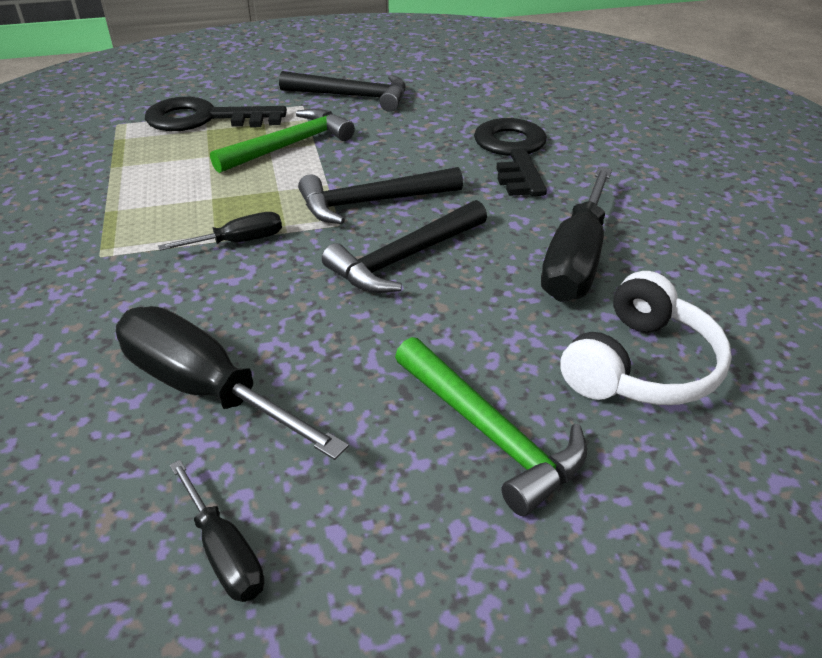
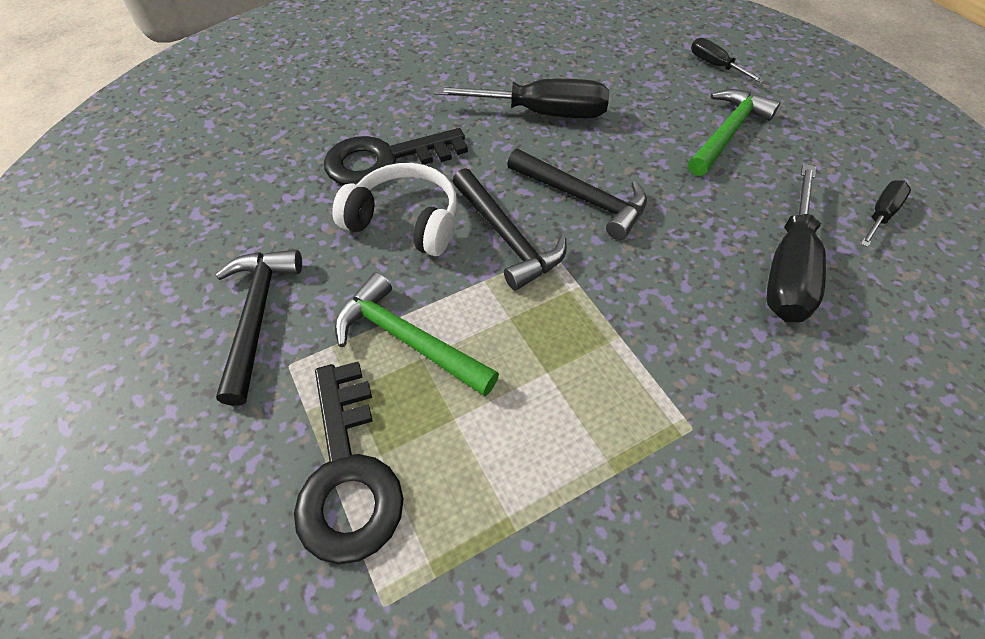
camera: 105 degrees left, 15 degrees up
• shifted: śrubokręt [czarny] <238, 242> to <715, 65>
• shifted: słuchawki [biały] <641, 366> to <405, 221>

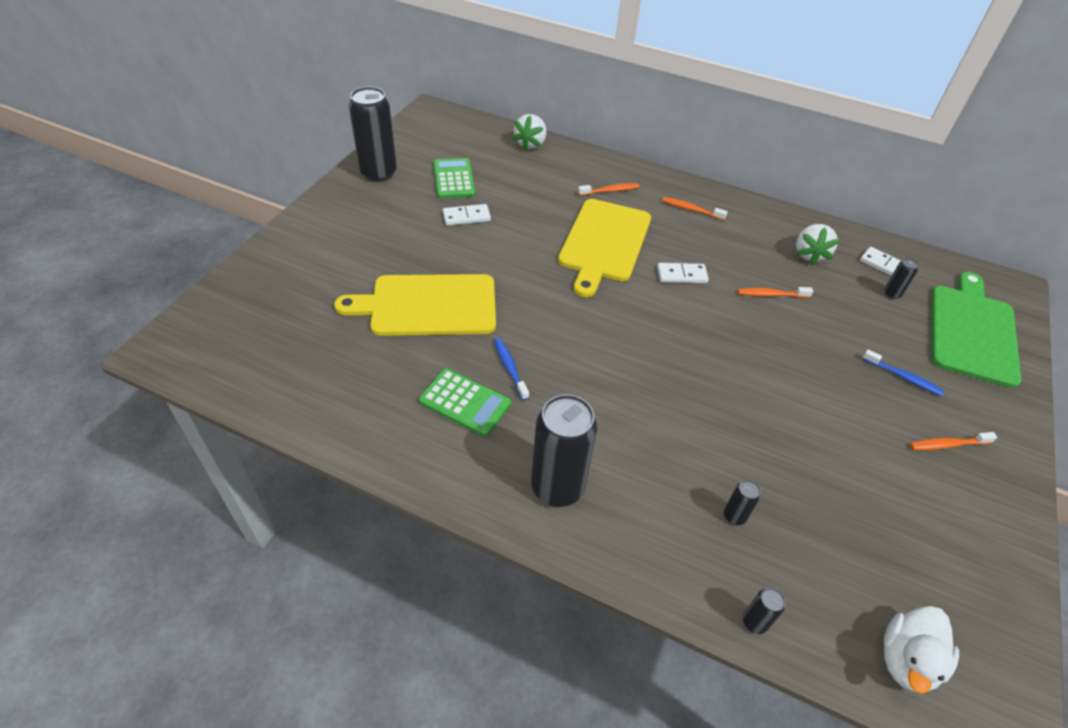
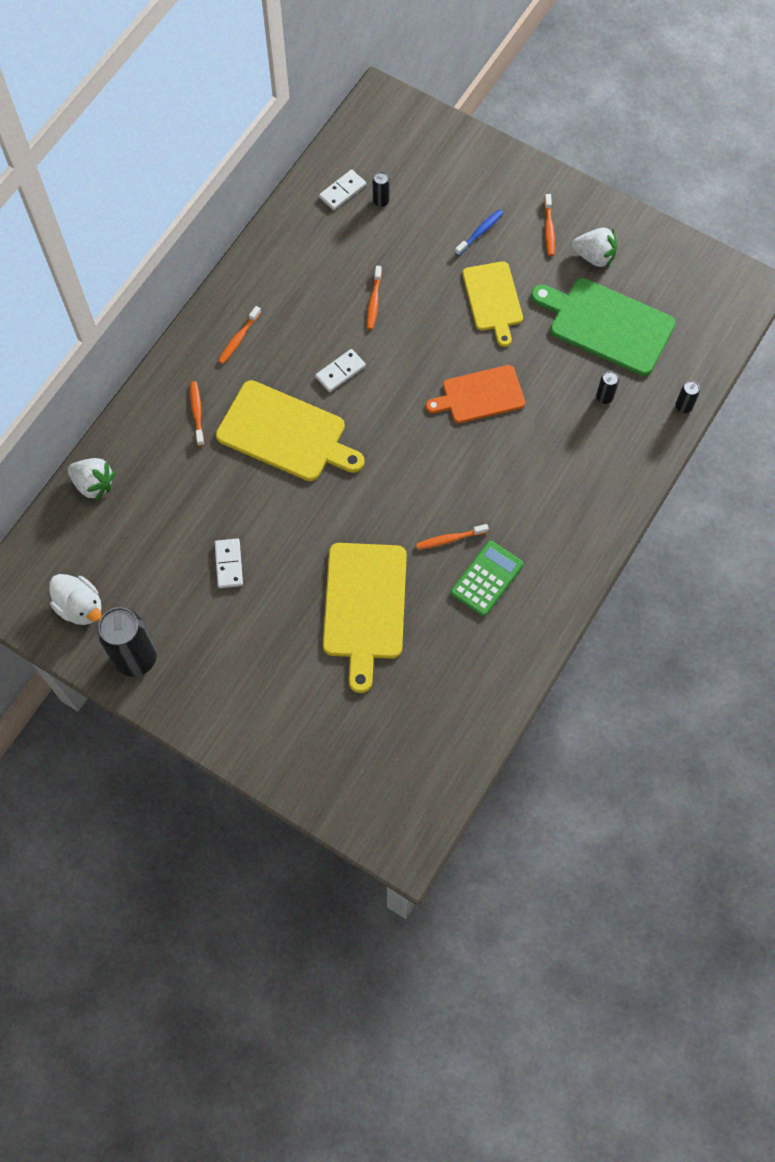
camera: 80 degrees left, 20 degrees up
• gone: kalkulator [zielony] <454, 179>
• gone: puszka [czarny] <557, 487>
• new: deska do krojenia [pomarańczowy] <480, 395>
• new: deska do krojenia [żółty] <493, 299>
• shifted: truskawka [biały] <809, 254> to <594, 256>
• shifted: kaczka [biały] <906, 660> to <80, 607>
• shifted: deska do krojenia [zielony] <972, 331> to <607, 325>
• repainted: szczoteczka do zębów [niebieski] <510, 368> to szczoteczka do zębów [pomarańczowy] <449, 539>
• rotated: kostka domina [biały] <682, 275> = <340, 372> 45 degrees clockwise

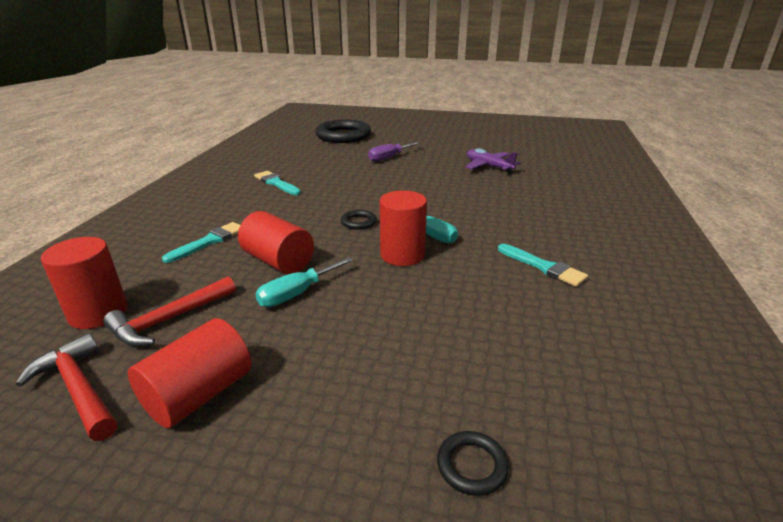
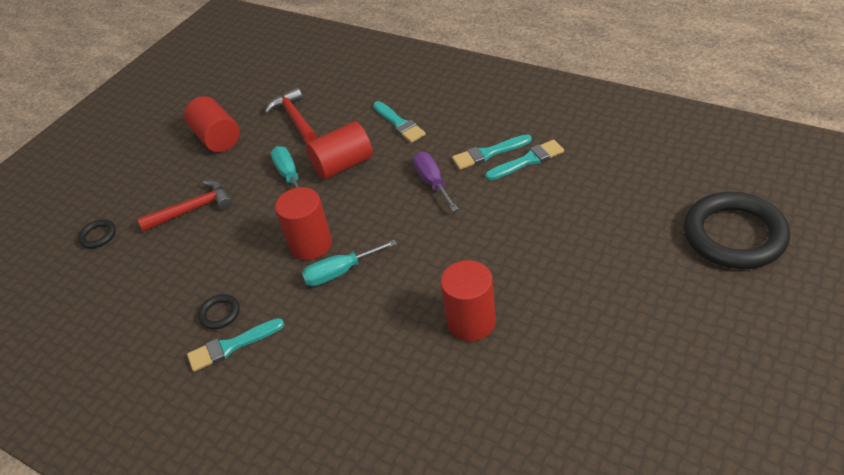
camera: 115 degrees right, 15 degrees up
• gone: samolot [fioletowy] <488, 167>
• new: pędzel [turkusowy] <488, 153>
• shifted: młotek [czerwony] <78, 389> to <193, 209>
• shifted: walec [czerwony] <98, 313> to <471, 322>
• shifted: pierścień [czarny] <358, 222> to <220, 314>
• shifted: śrubokręt [fioletowy] <388, 158> to <432, 182>

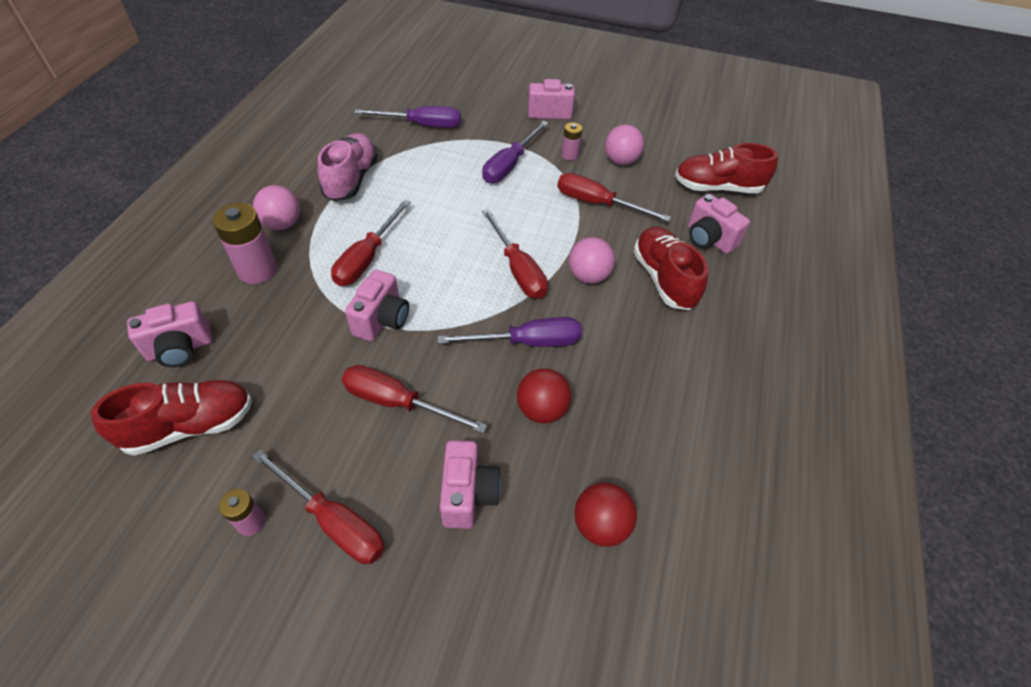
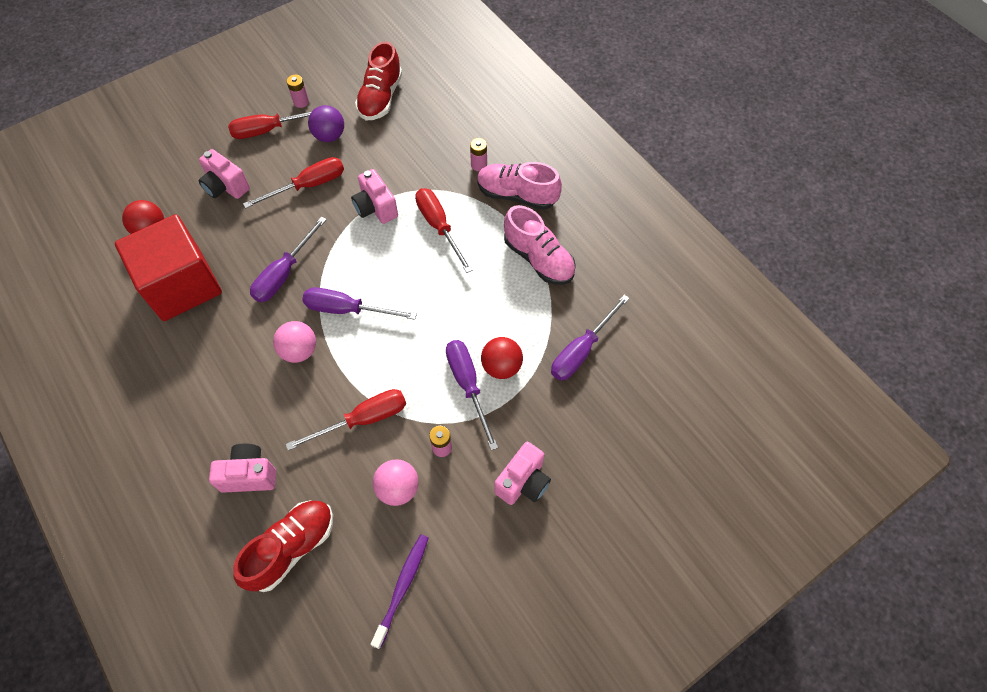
camera: 130 degrees right, 10 degrees up
• gone: aparat fotograficzny [różowy] <180, 349>
• gone: but [czerwony] <664, 279>
• new: sześcian [czerwony] <182, 285>
• new: piłka [fioletowy] <329, 136>
• new: szczoteczka do zębów [fioletowy] <402, 587>
• shifted: piłka [czerwony] <542, 409> to <501, 367>
• swapped: piłka [różowy] <282, 224> to but [różowy] <517, 195>
• repainted: śrubokręt [czerwony] <518, 269> to śrubokręt [fioletowy] <347, 309>
• scaled: bateria [różowy] <257, 270> = <479, 165> x0.55

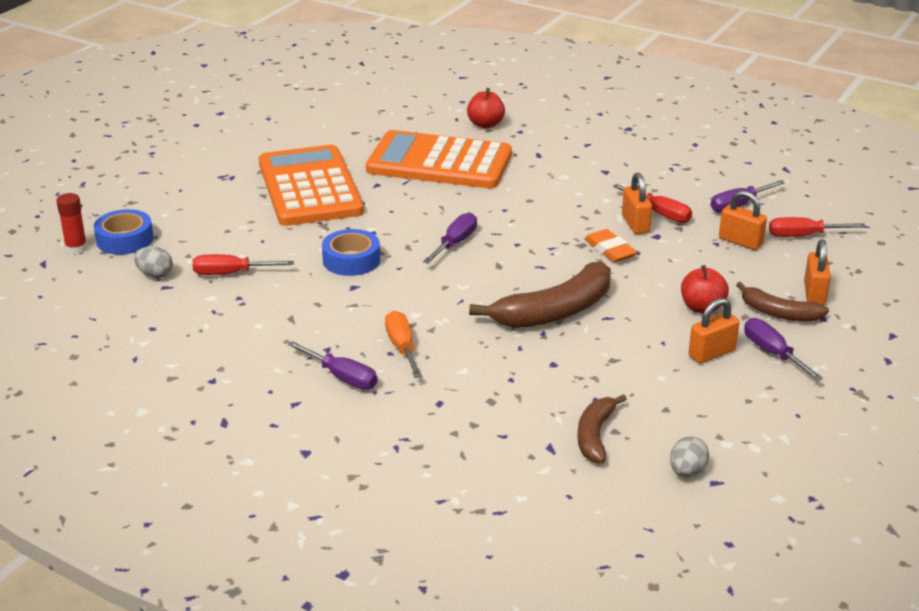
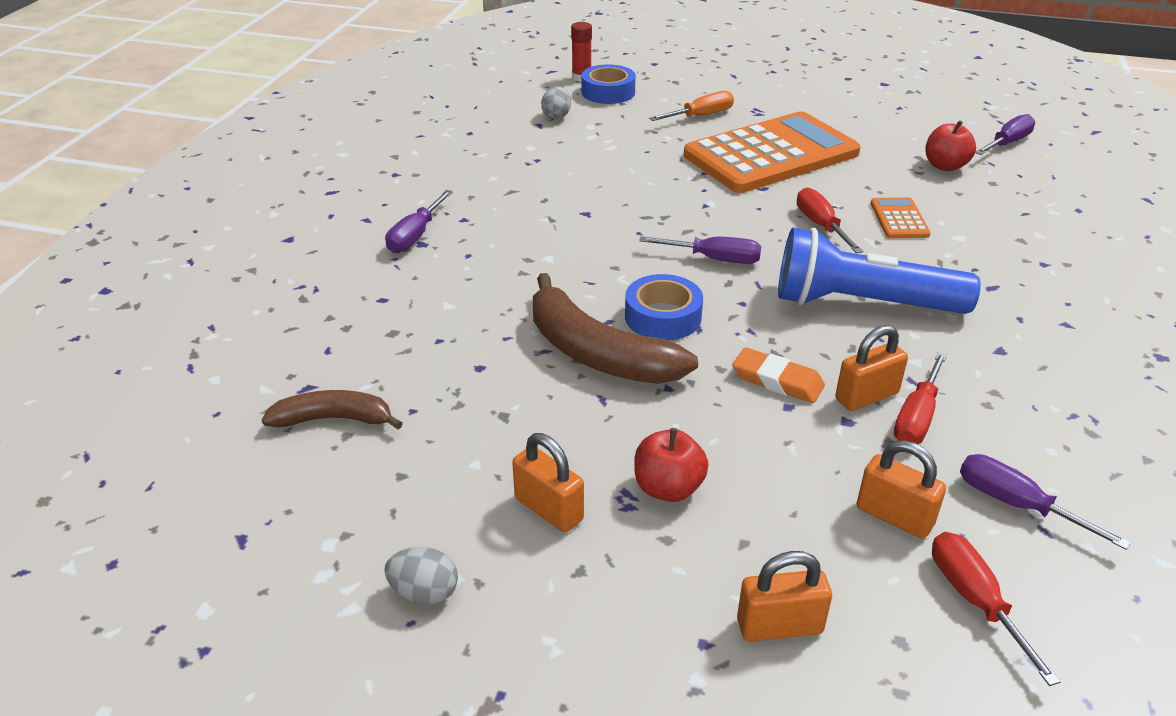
camera: 75 degrees right, 5 degrees up
• gone: banan [brązowy] <779, 313>
• new: latarka [niebieski] <862, 304>
• shifted: śrubokręt [czerwony] <231, 273> to <821, 226>
• shifted: taśma klejąca [niebieski] <351, 260> to <663, 317>
• shifted: śrubokręt [pomarańczowy] <402, 347> to <701, 116>
• shifted: jabłko [czerwony] <485, 124> to <945, 166>
• shifted: jajko [szary] <687, 472> to <424, 593>
• shifted: śrubokręt [fioletowy] <773, 353> to <1007, 143>
• rotated: gumka do mazania [pomarańczowy] <610, 250> = <777, 380> 75 degrees clockwise
• rotated: kłódka [pomarańczowy] <740, 242> = <894, 516> 75 degrees counterclockwise
• scaled: kalkulator [pomarańczowy] <439, 162> = <899, 219> x0.41

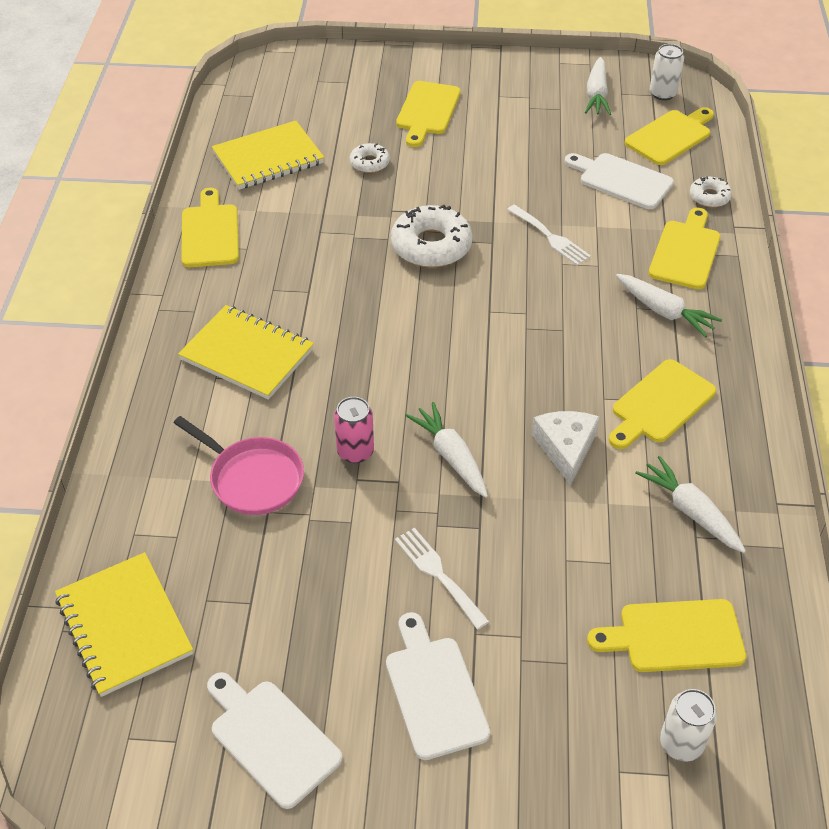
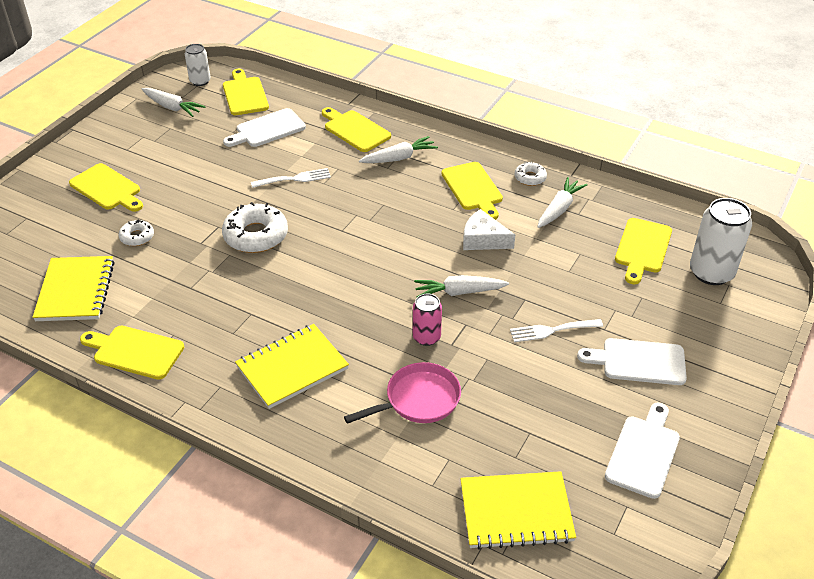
camera: 65 degrees left, 5 degrees down
• shifted: donut [biały] <709, 197> to <530, 178>
• rotated: deska do krojenia [biały] <271, 738> = <643, 453> 135 degrees clockwise
• rotated: marchewka [biały] <690, 511> = <559, 209> 135 degrees clockwise
• scaled: puszka [biały] <681, 743> = <711, 272> x1.72

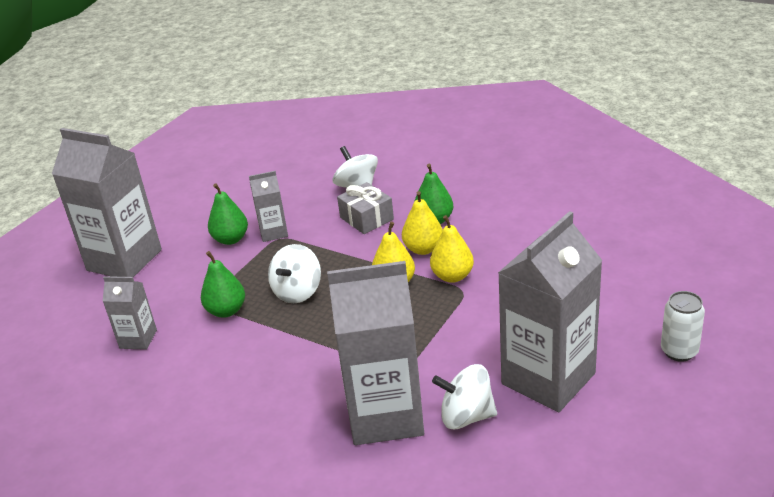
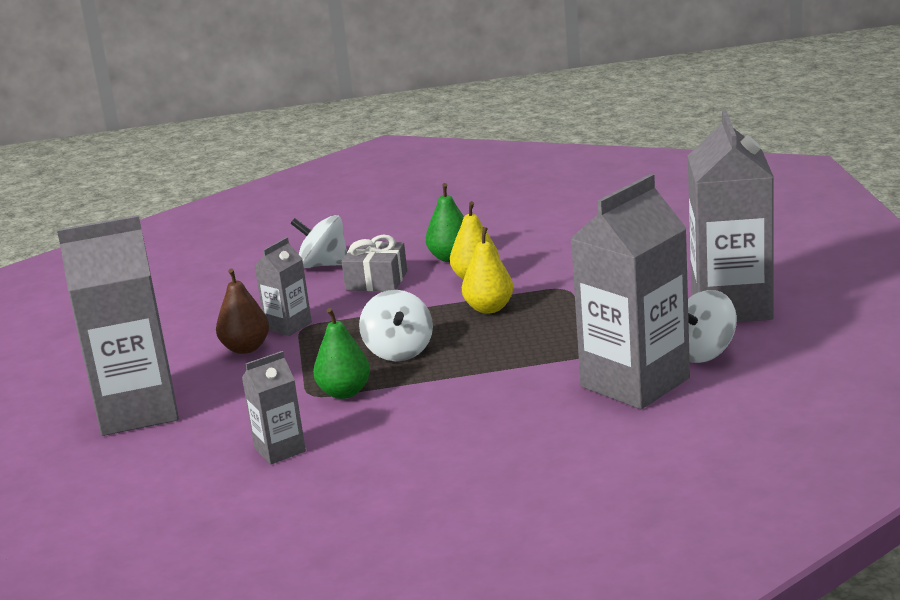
camera: 40 degrees left, 10 degrees down
• gone: gruszka [żółty] <452, 276>
• gone: puszka [biały] <679, 351>
• repainted: gruszka [zielony] <231, 239> to gruszka [brązowy] <246, 348>

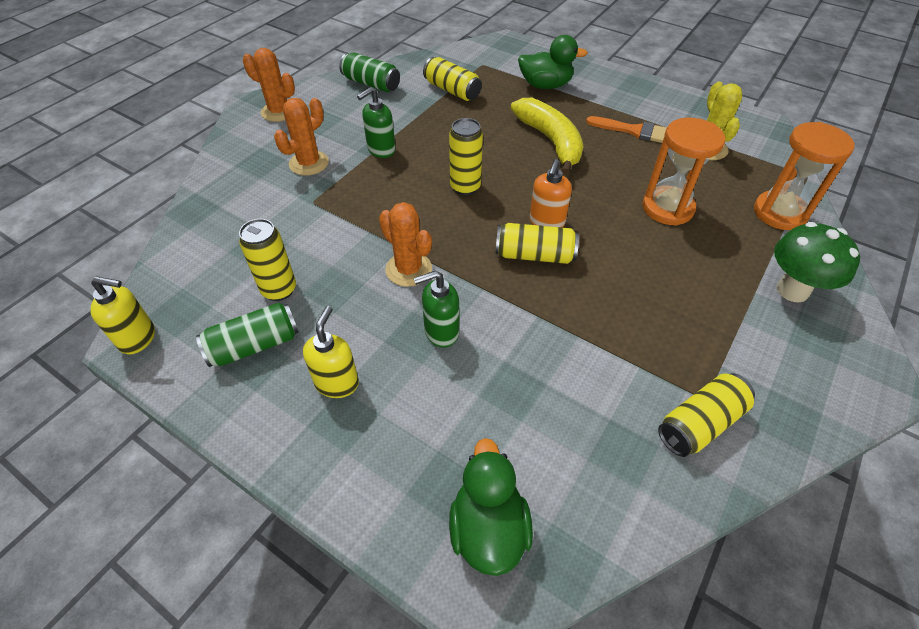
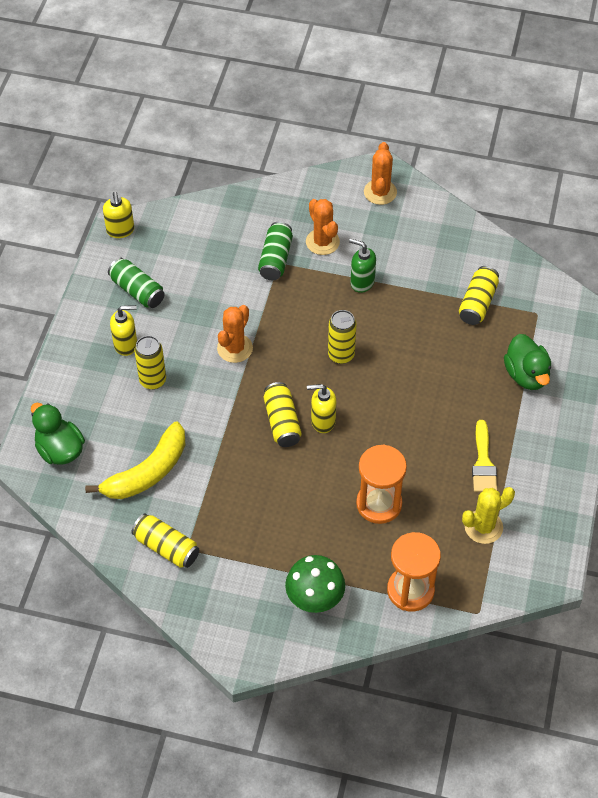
camera: 70 degrees right, 5 degrees up
• gone: dozownik mydła [zielony] <441, 332>
• shifted: puszka [żółty] <279, 290> to <153, 380>
• shifted: puszka [zielony] <371, 84> to <275, 259>
• shifted: banan [żółty] <550, 141> to <147, 472>
• repainted: dozownik mydła [pomarańczowy] <546, 222> to dozownik mydła [żółty] <322, 421>
• repainted: pędzel [pomarańczowy] <634, 131> to pędzel [żółty] <483, 462>
• rotated: kaktus [pomarańczowy] <309, 163> = <322, 242> 45 degrees clockwise
• rotated: kaczka [zielony] <488, 528> = <60, 450> 105 degrees counterclockwise

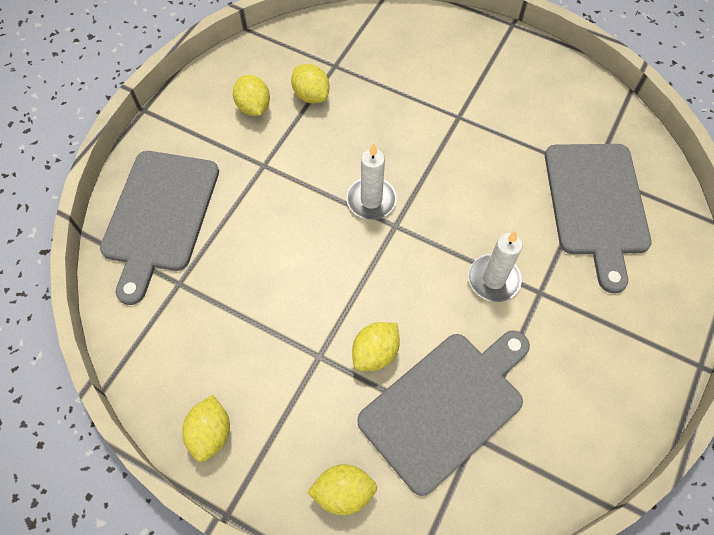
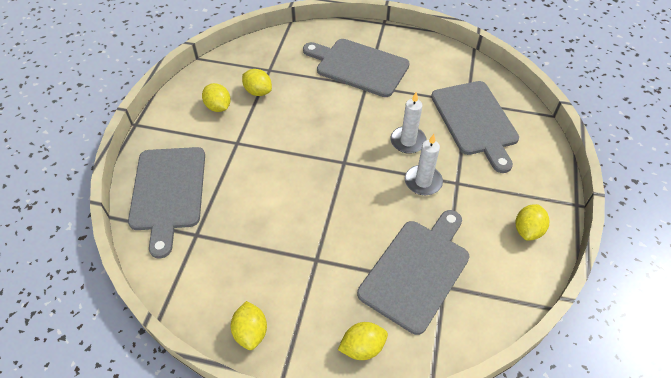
camera: 15 degrees left, 10 degrees down
• new: deska do krojenia [szary] <358, 66>
• shifted: świeca [biały] <371, 200> to <408, 141>
• shifted: cytryna [żółty] <375, 353> to <527, 230>

